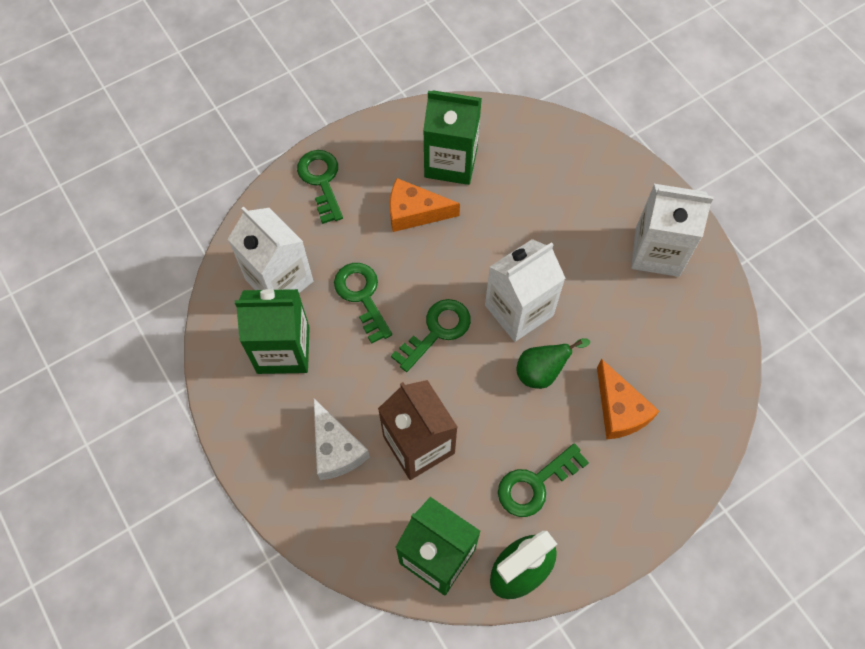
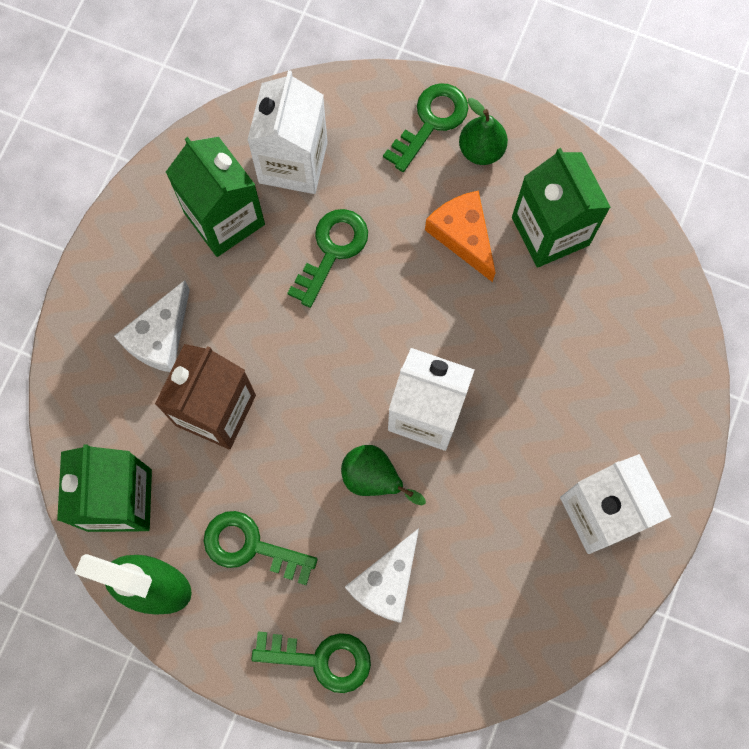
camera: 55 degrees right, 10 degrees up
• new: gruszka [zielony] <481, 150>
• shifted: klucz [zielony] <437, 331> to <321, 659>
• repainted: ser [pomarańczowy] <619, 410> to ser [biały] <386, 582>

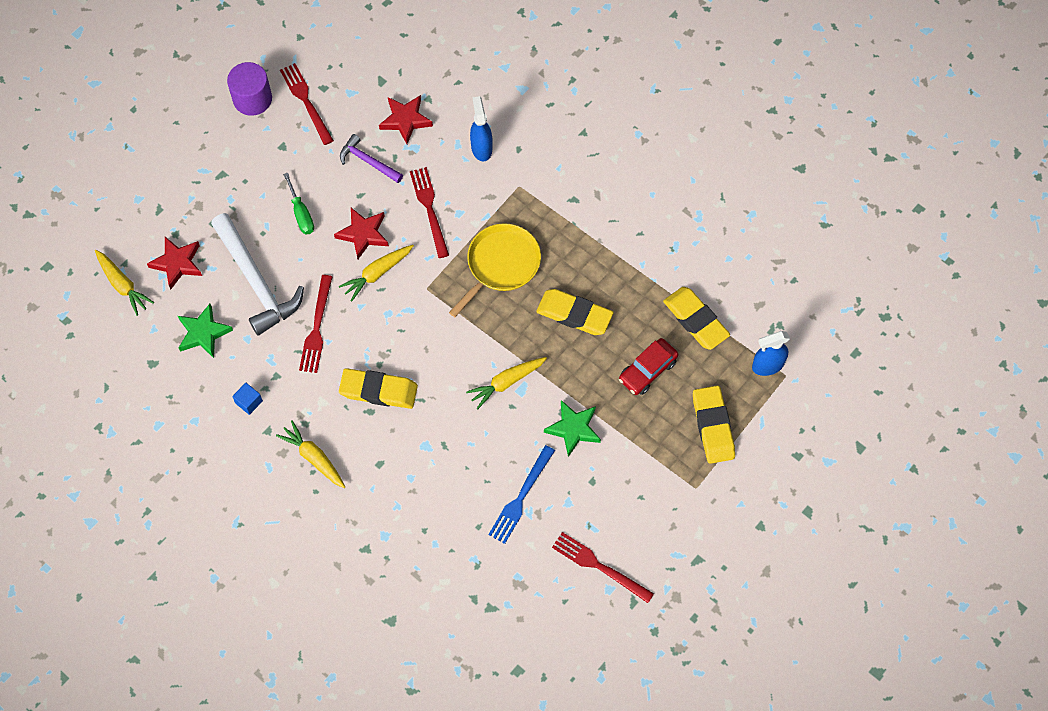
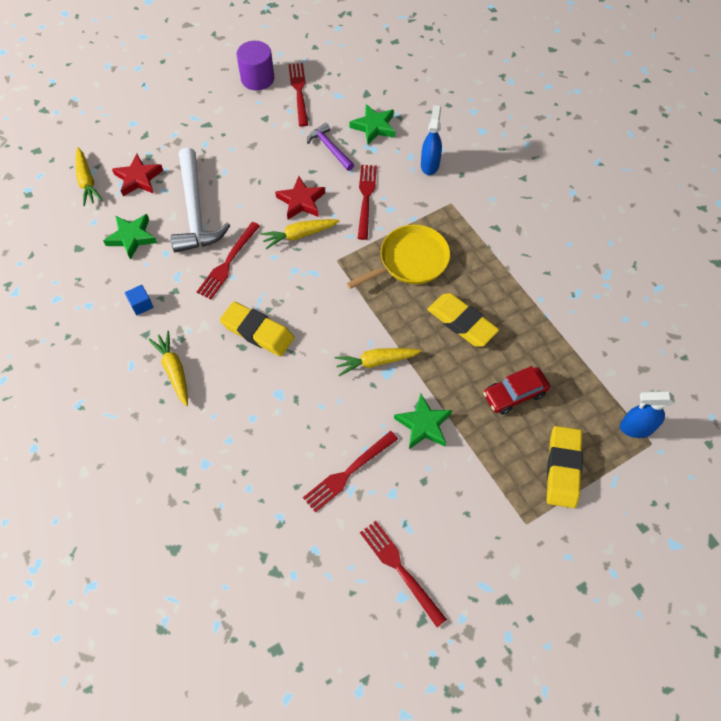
camera: 20 degrees right, 5 degrees down
• gone: śrubokręt [zielony] <301, 214>
• gone: gumka do mazania [żółty] <695, 320>
• repainted: gwiazda [czerwony] <405, 120> to gwiazda [zielony] <374, 127>
• repainted: widelec [niebieski] <521, 497> to widelec [czerwony] <348, 472>

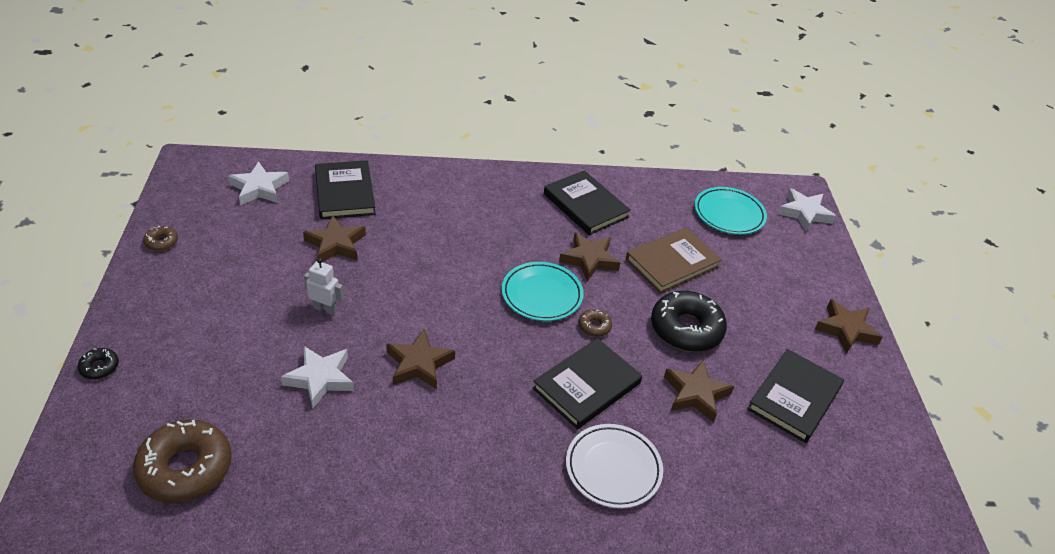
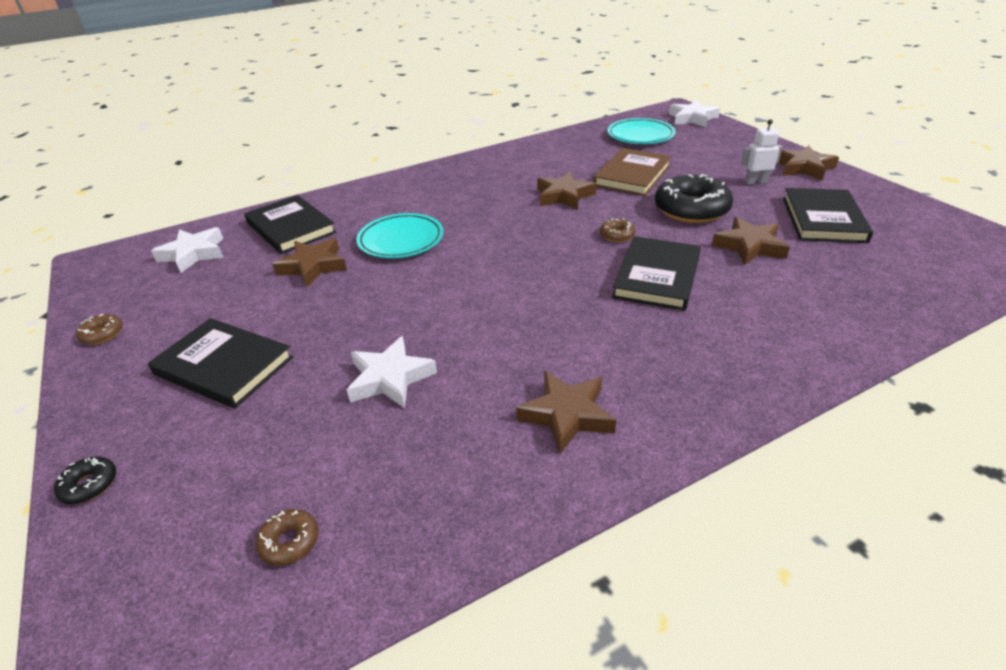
camera: 20 degrees left, 5 degrees down
• gone: talerz [biały] <613, 468>
• shifted: robot [biały] <325, 309> to <755, 182>
• shifted: gwiazda [brązowy] <419, 364> to <567, 415>
• shifted: talerz [turkusowy] <542, 295> to <401, 240>
• shifted: książka [czarny] <585, 205> to <224, 366>
• scaled: donut [brązowy] <185, 468> = <289, 542> x0.45

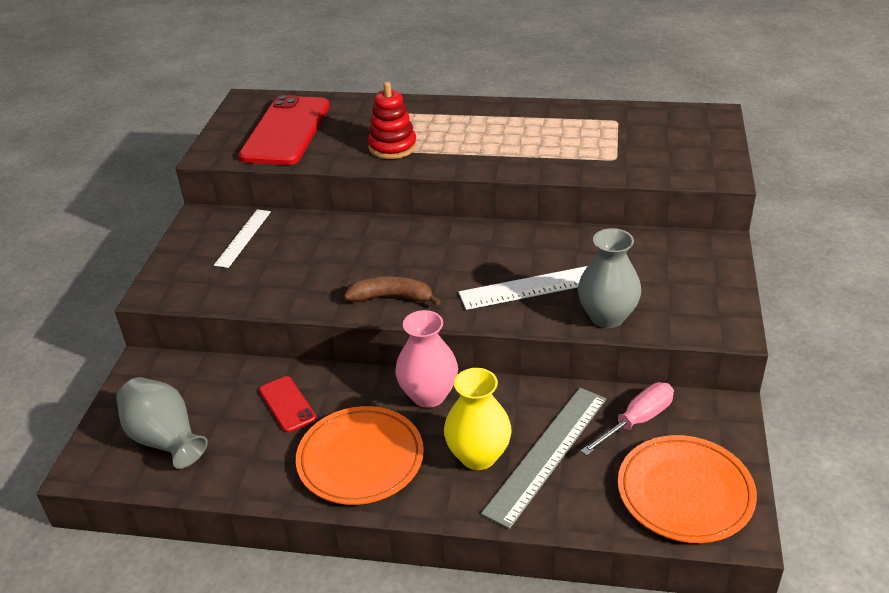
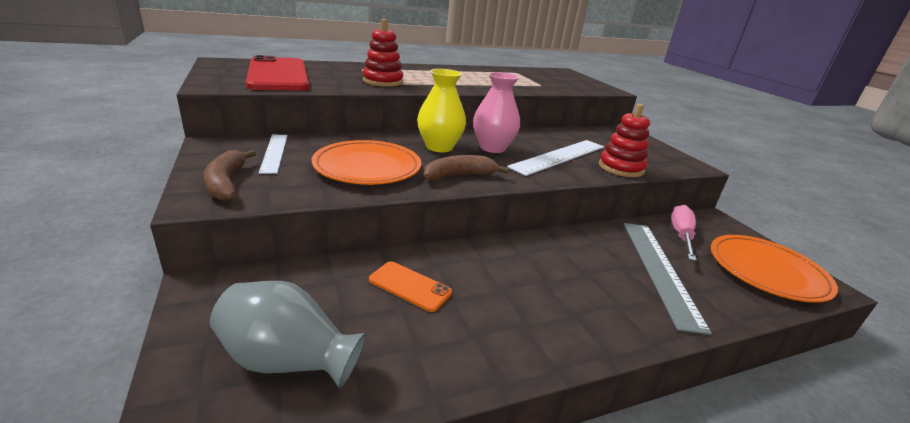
camera: 35 degrees left, 10 degrees down
• new: banan [brązowy] <226, 183>
• shifted: talerz [pomarańczowy] <360, 459> to <367, 167>
• shifted: wazon [różowy] <428, 395> to <492, 148>
• shifted: wazon [żółty] <478, 456> to <439, 147>
• swapped: wazon [szary] <607, 317> to zabawka nakładanka [czerwony] <621, 168>
• repainted: telefon [czerwony] <287, 404> to telefon [pomarańczowy] <410, 286>

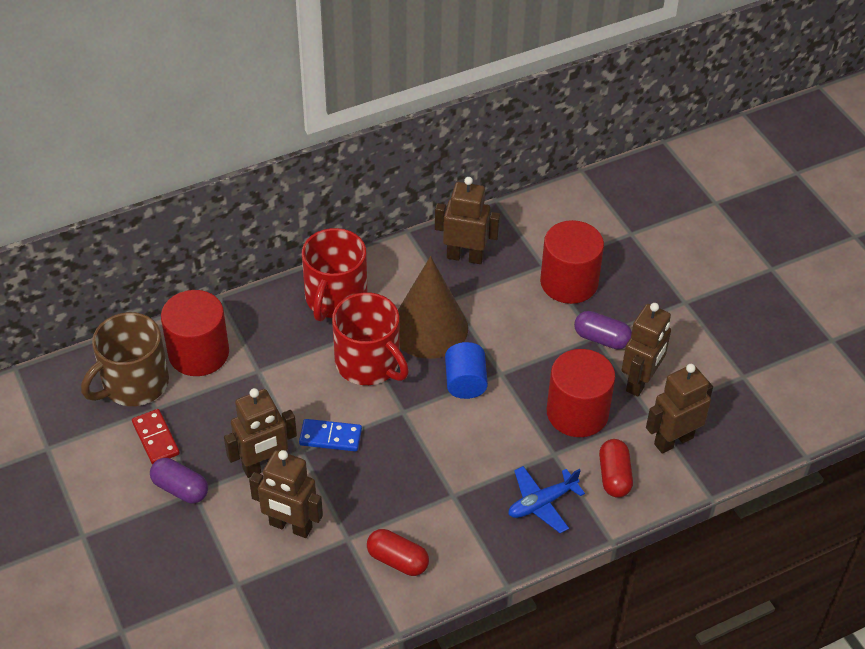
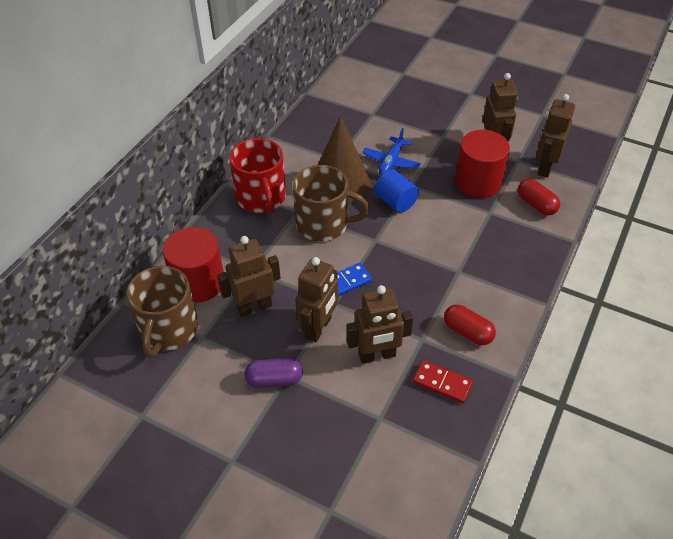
camera: 35 degrees left, 0 degrees up
• gone: walec [czerwony] <569, 282>
• gone: kapsułka [fioletowy] <601, 338>
• shifted: kostka domina [czerwony] <155, 438> to <442, 383>
• shifted: robot [brązowy] <465, 256> to <254, 307>
• shifted: samolot [niebieski] <542, 503> to <391, 162>
• repainted: kubek [czerwony] <369, 363> to kubek [brązowy] <323, 224>
• rotated: kapsułka [czerwony] <397, 560> = <467, 332> 45 degrees clockwise

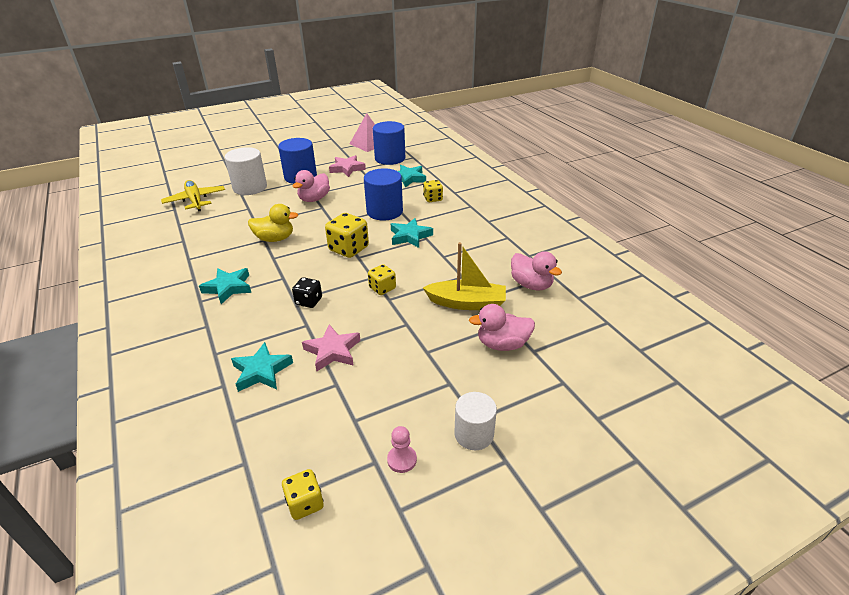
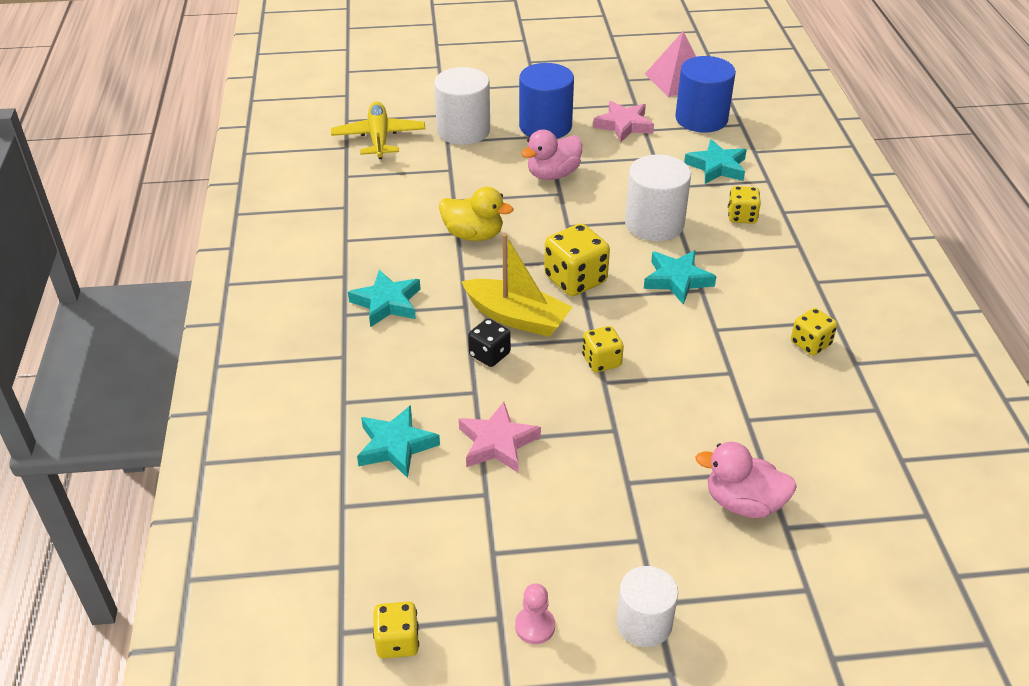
camera: 20 degrees right, 5 degrees up
• gone: kaczka [różowy] <531, 285>
• new: kostka do gry [żółty] <810, 344>
• shifted: łódka [żółty] <467, 303> to <516, 317>
• repainted: walec [niebieski] <384, 211> to walec [biały] <654, 223>

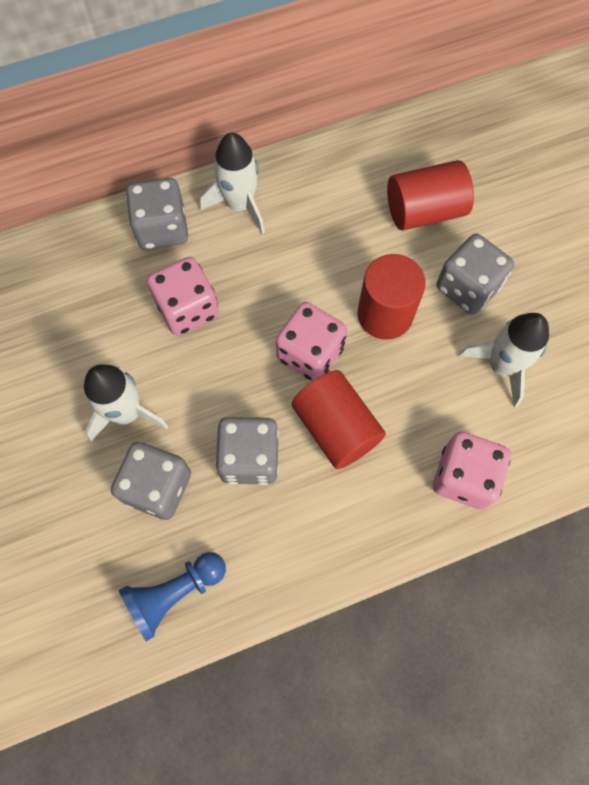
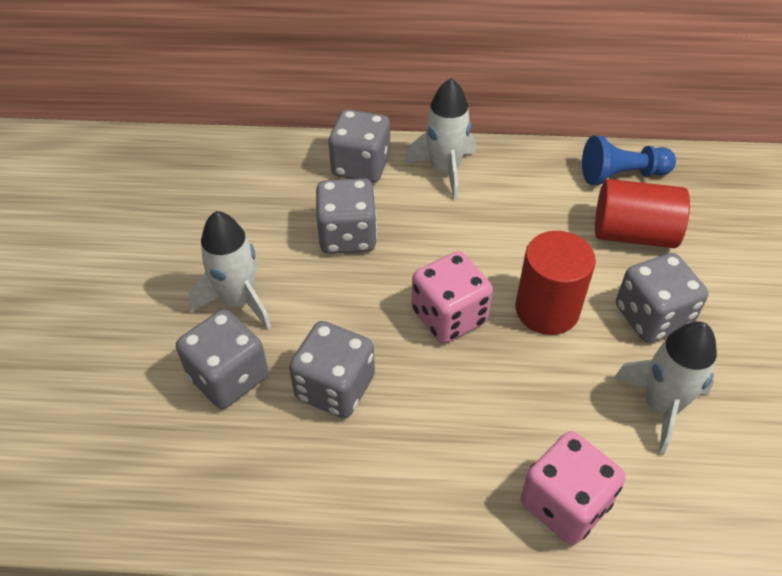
camera: 25 degrees right, 20 degrees down
• gone: walec [czerwony] <336, 427>
• shifted: pionek [niebieski] <174, 593> to <622, 175>
• repainted: kostka do gry [różowy] <187, 309> to kostka do gry [szary] <347, 236>

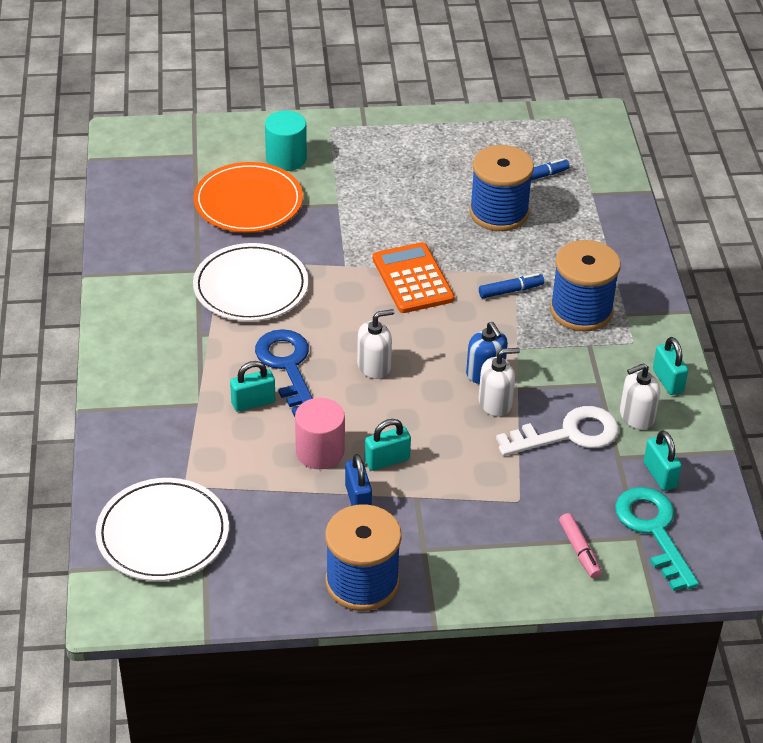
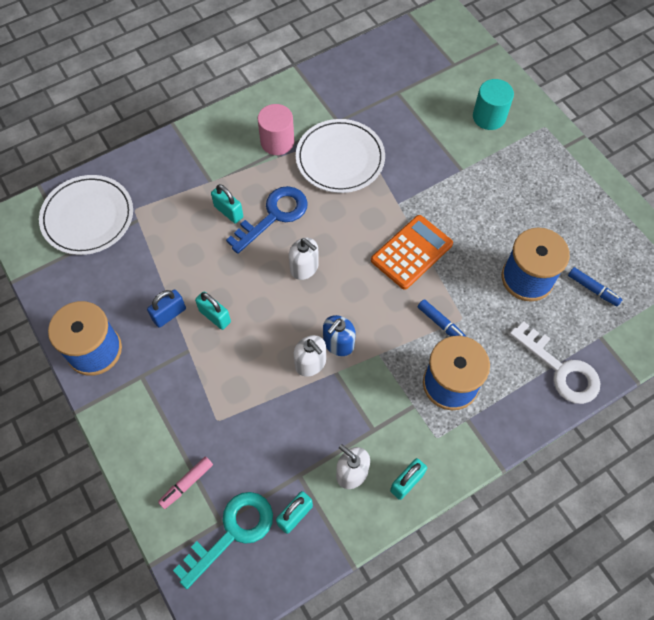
camera: 65 degrees right, 20 degrees up
• gone: talerz [pomarańczowy] <248, 202>
• shifted: walec [różowy] <320, 452> to <277, 142>
• shifted: klucz [biały] <569, 434> to <561, 369>

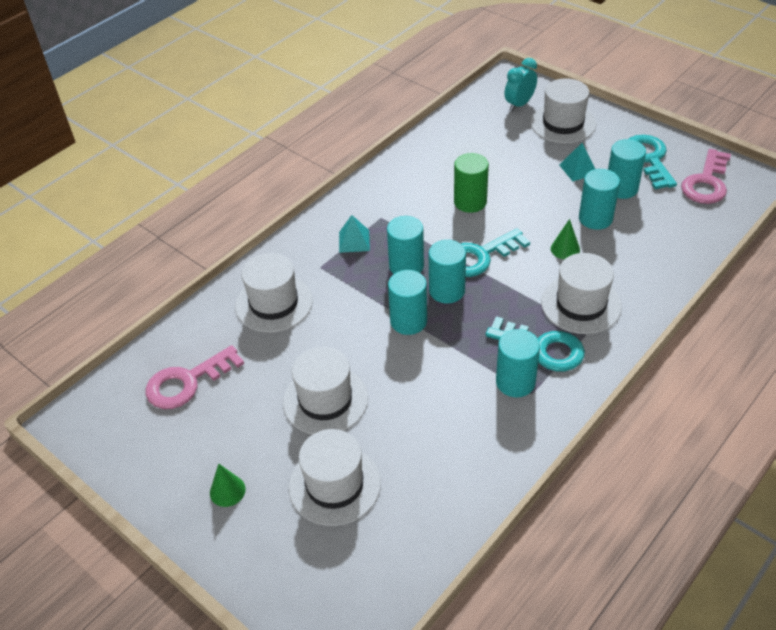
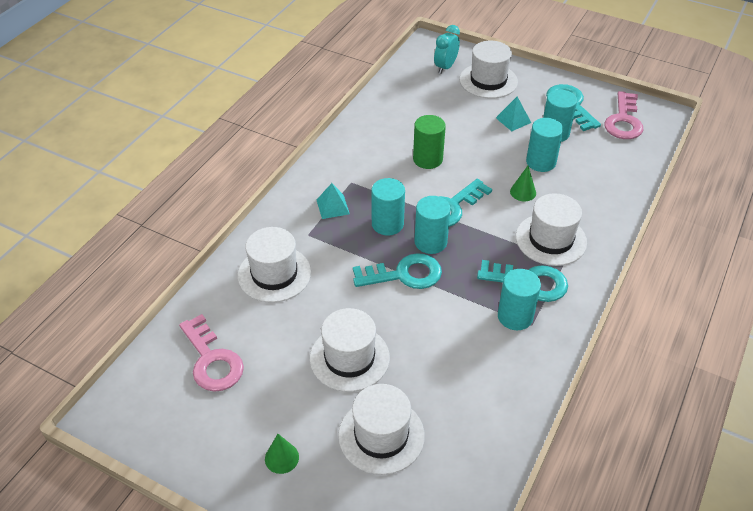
camera: 15 degrees left, 0 degrees up
• swapped: walec [turkusowy] <408, 321> to klucz [turkusowy] <404, 274>
• rotated: klucz [różowy] <187, 382> = <212, 360> 75 degrees counterclockwise

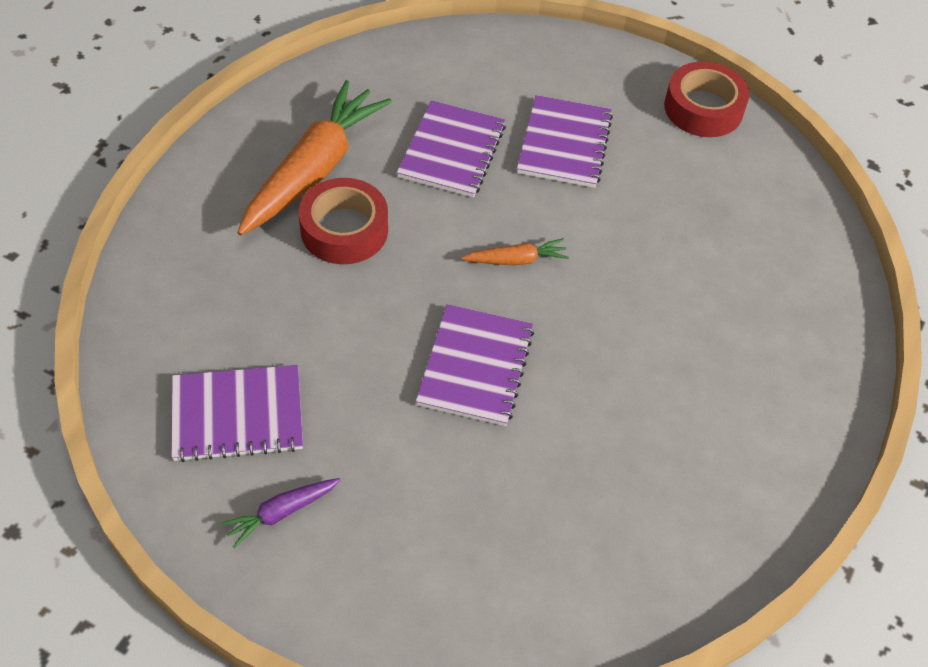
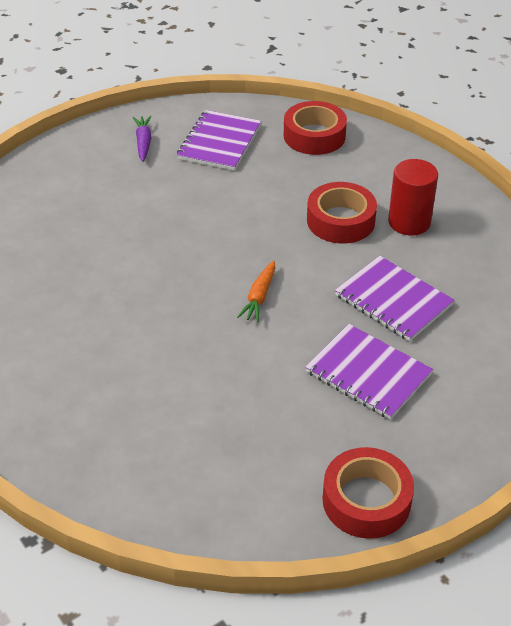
camera: 120 degrees right, 10 degrees down
• gone: zeszyt [fioletowy] <475, 366>
• new: taśma klejąca [czerwony] <314, 136>
• swapped: marchewka [pomarańczowy] <314, 170> to walec [czerwony] <409, 222>

